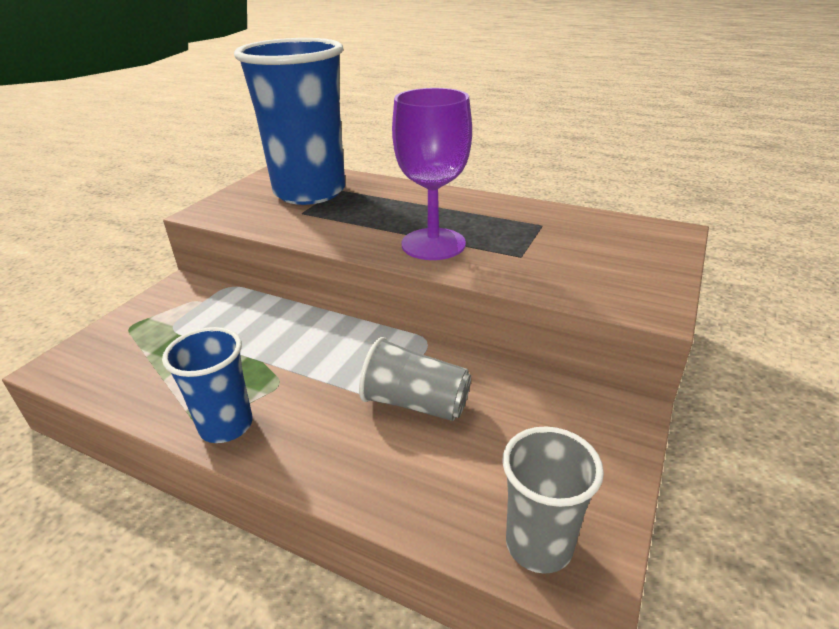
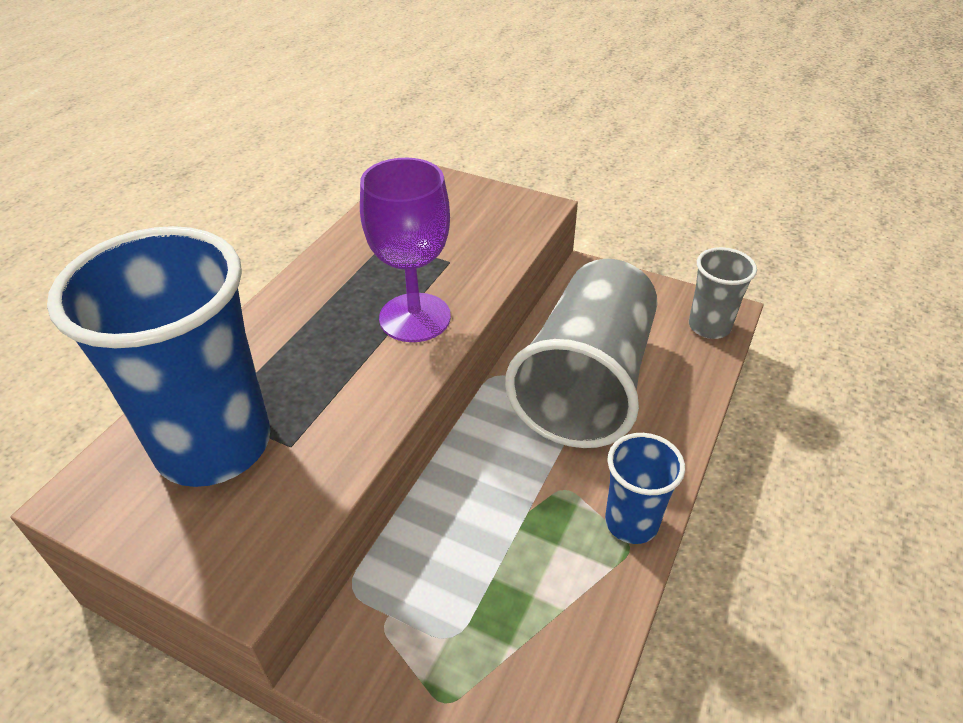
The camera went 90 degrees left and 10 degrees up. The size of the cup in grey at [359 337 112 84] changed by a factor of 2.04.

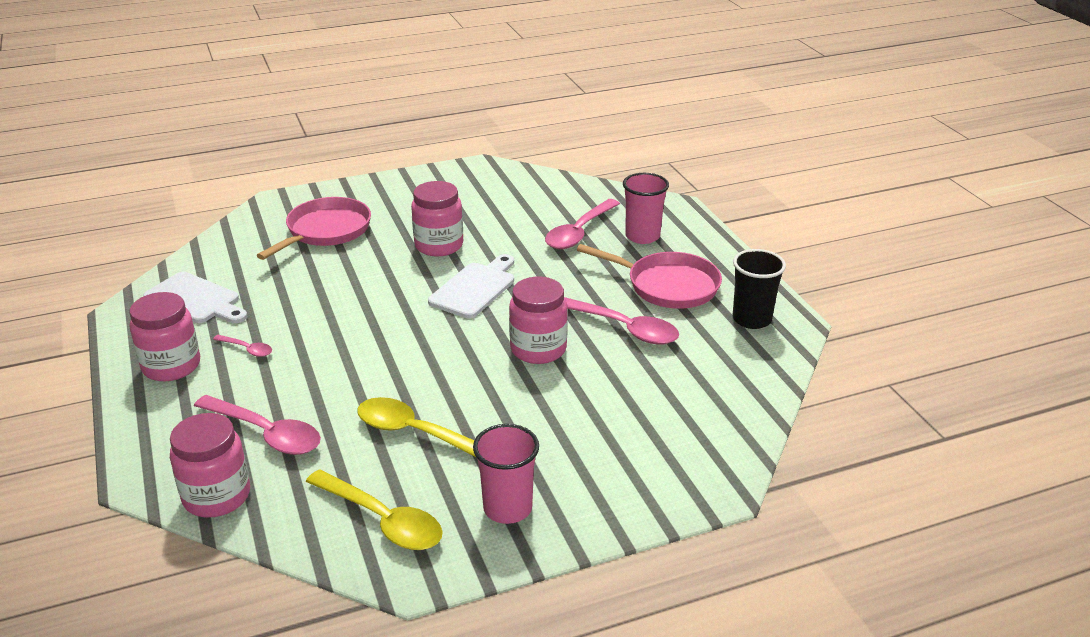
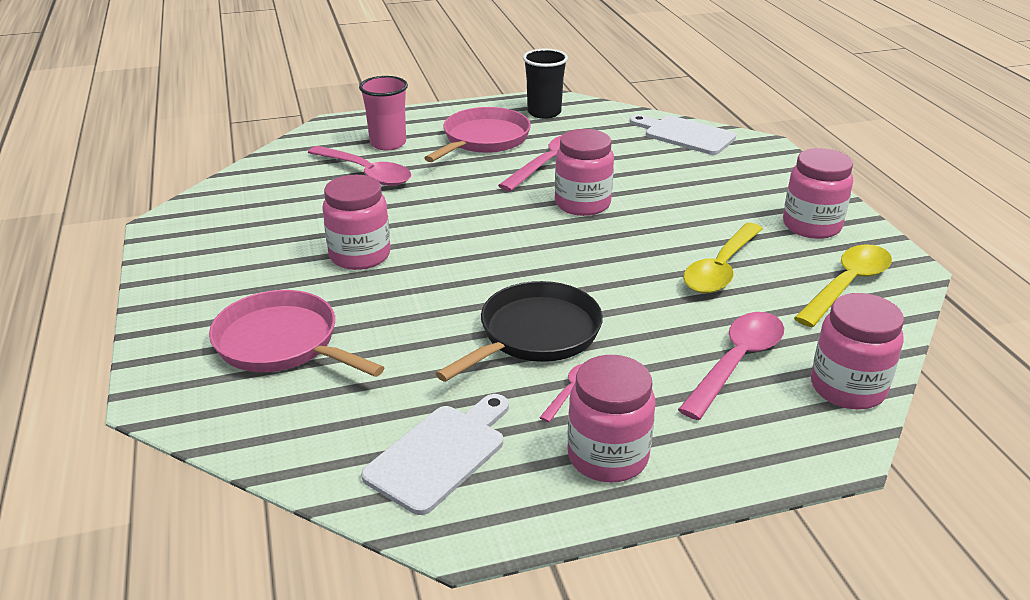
The camera went 85 degrees left and 0 degrees up. The cutting board in white ended up elsewhere, having gone from [428 254 86 64] to [630 115 106 40]. Where the cup in pink stood at [473 424 66 100], the jar in pink came to stand at [783 148 70 91]. The second view gained the pan in black at [435 281 168 101].

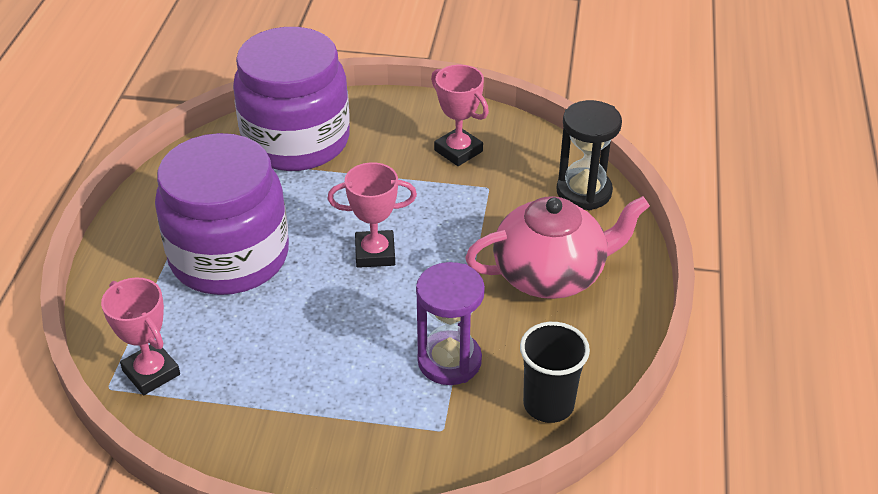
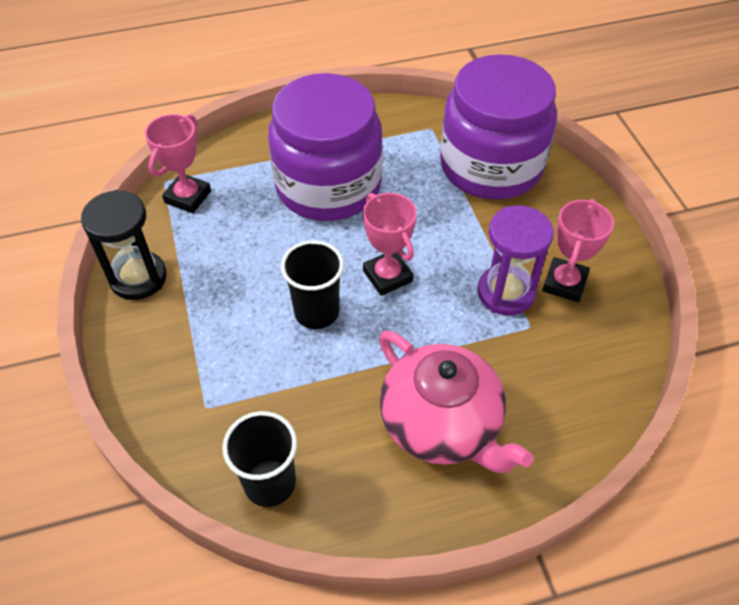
The camera went 65 degrees right and 10 degrees up. The hourglass in black ended up elsewhere, having gone from [557 100 65 110] to [81 190 86 110]. The hourglass in purple ended up elsewhere, having gone from [416 262 69 123] to [478 205 76 111]. The second view gained the cup in black at [281 240 63 89].

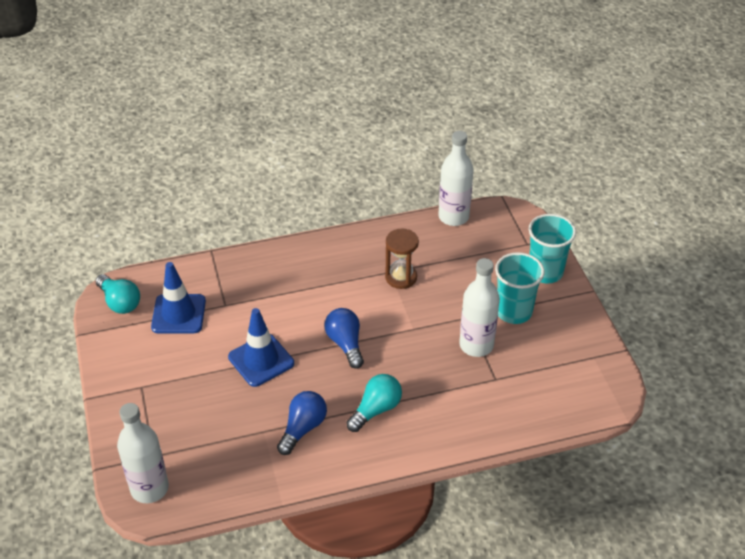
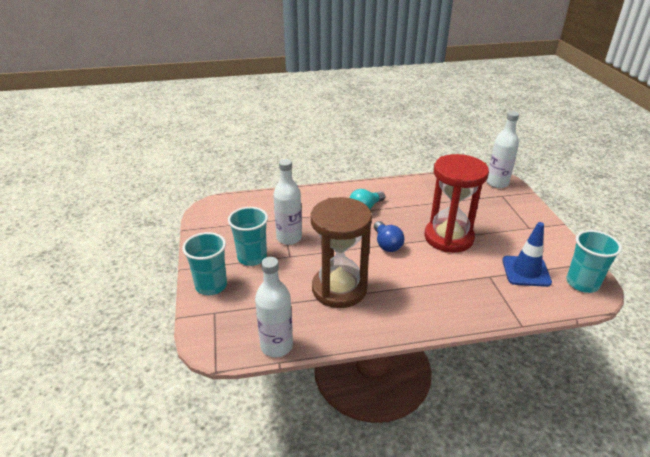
The camera went 175 degrees left and 10 degrees down. The size of the hourglass in brown at [385 229 34 60] changed by a factor of 1.95. Where the light bulb in turquoise stood at [96 274 44 40], the cup in turquoise came to stand at [566 230 56 63]. Where the traffic cone in blue stood at [228 308 66 79], the hourglass in red came to stand at [424 154 65 99]. The second view lost the light bulb in blue at [277 391 50 64].

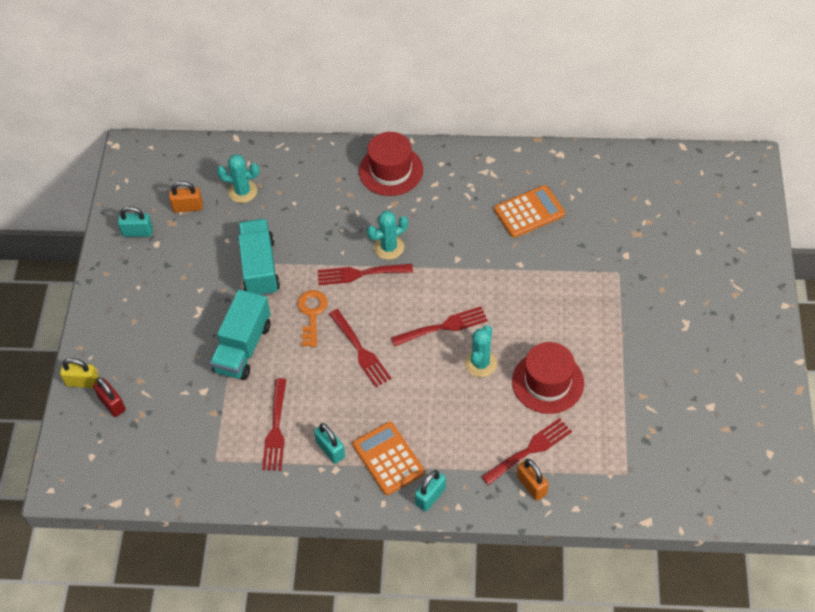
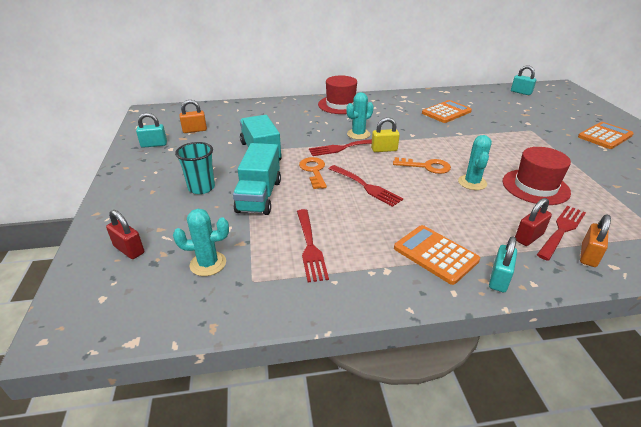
The camera went 15 degrees left and 20 degrees down. The cactus in turquoise ended up elsewhere, having gone from [217 154 42 49] to [173 209 56 67]. Where the fork in red stood at [391 306 97 41], the key in orange came to stand at [393 157 58 17]. The padlock in yellow ended up elsewhere, having gone from [60 358 39 30] to [371 117 29 35]. The padlock in turquoise ended up elsewhere, having gone from [314 423 31 41] to [511 66 25 29]. The padlock in orange at [517 459 32 42] ended up facing another way, 75 degrees clockwise from before. The second view gained the calculator in orange at [578 122 56 27]. The second view gained the cup in turquoise at [175 142 40 52]. The second view gained the padlock in red at [515 198 37 48].

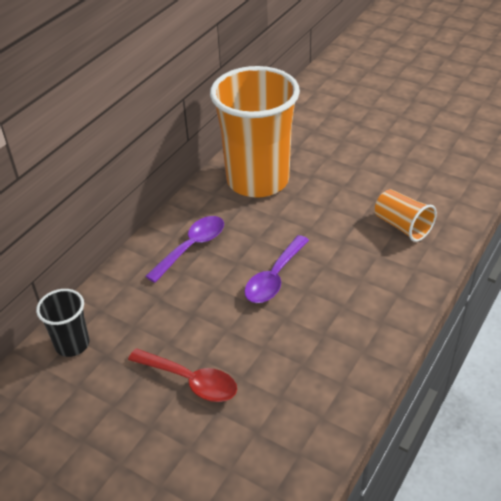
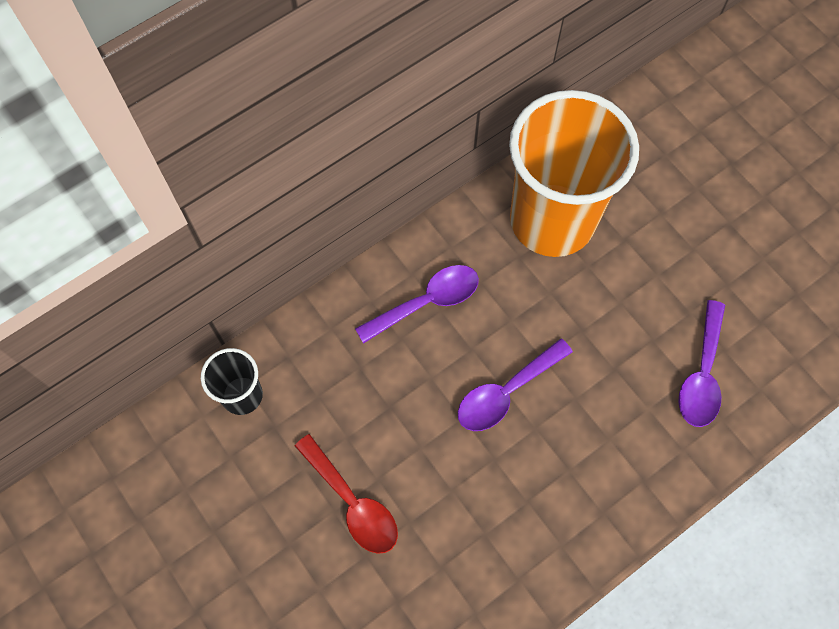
The camera went 20 degrees right and 25 degrees up. Where the cup in orange stood at [375 189 62 53], the spoon in purple came to stand at [678 300 47 127].

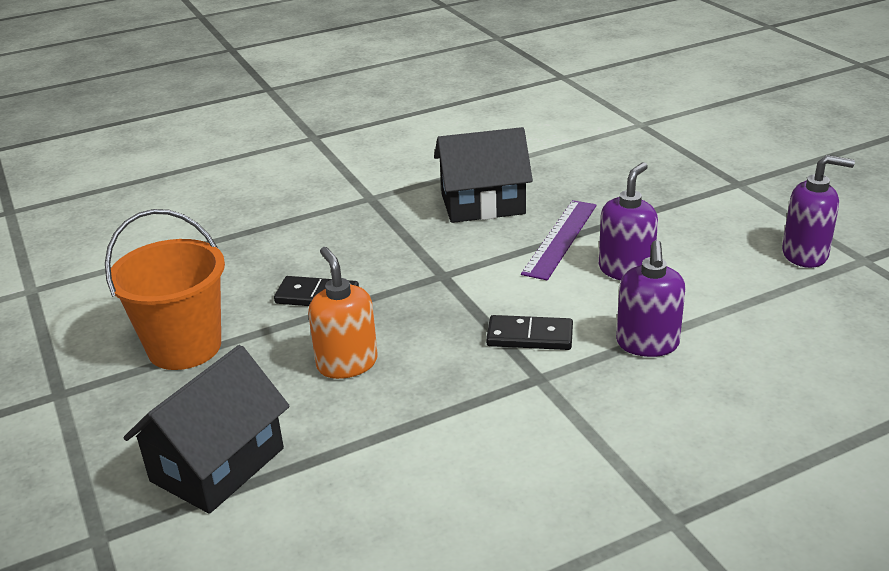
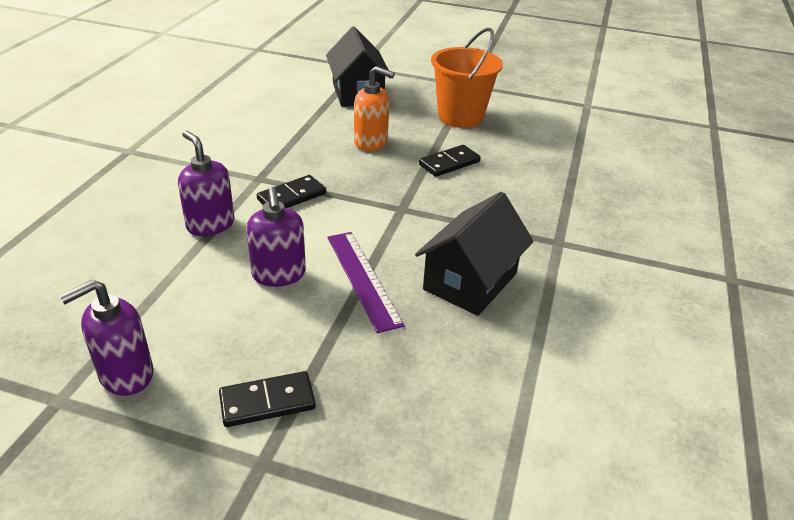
The camera went 130 degrees right and 5 degrees up. The second view gained the domino in black at [219 371 97 56].

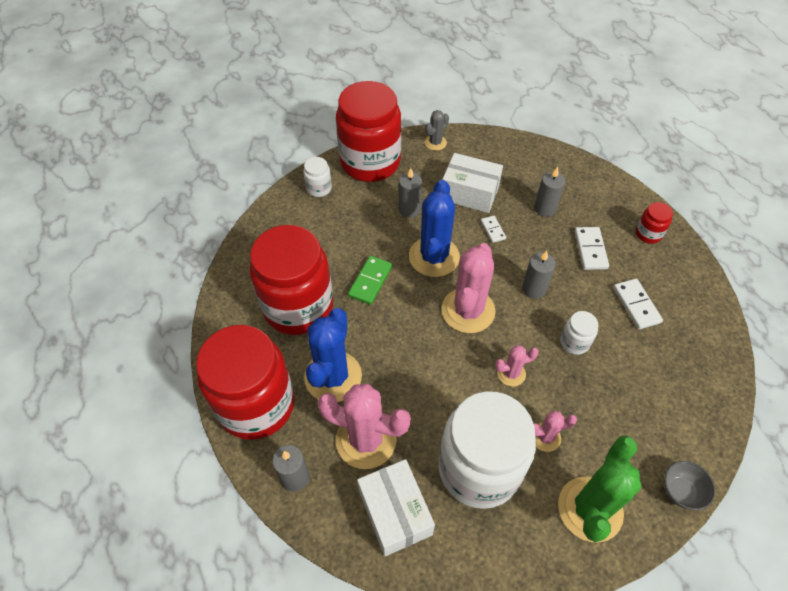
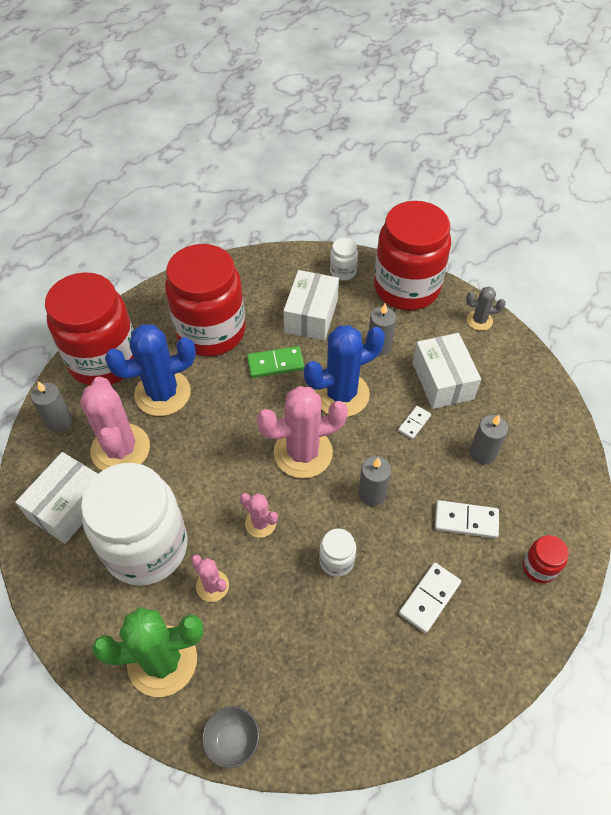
The camera went 55 degrees right and 0 degrees up. The domino in white at [575 227 34 43] ended up facing another way, 45 degrees clockwise from before. The second view gained the box in white at [283 270 56 71].

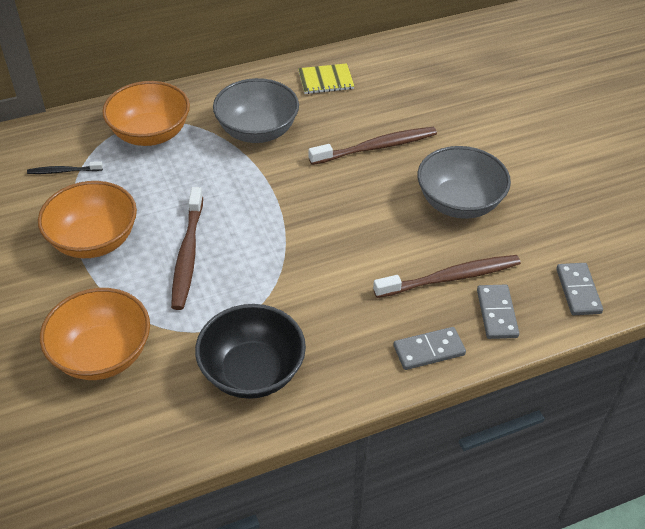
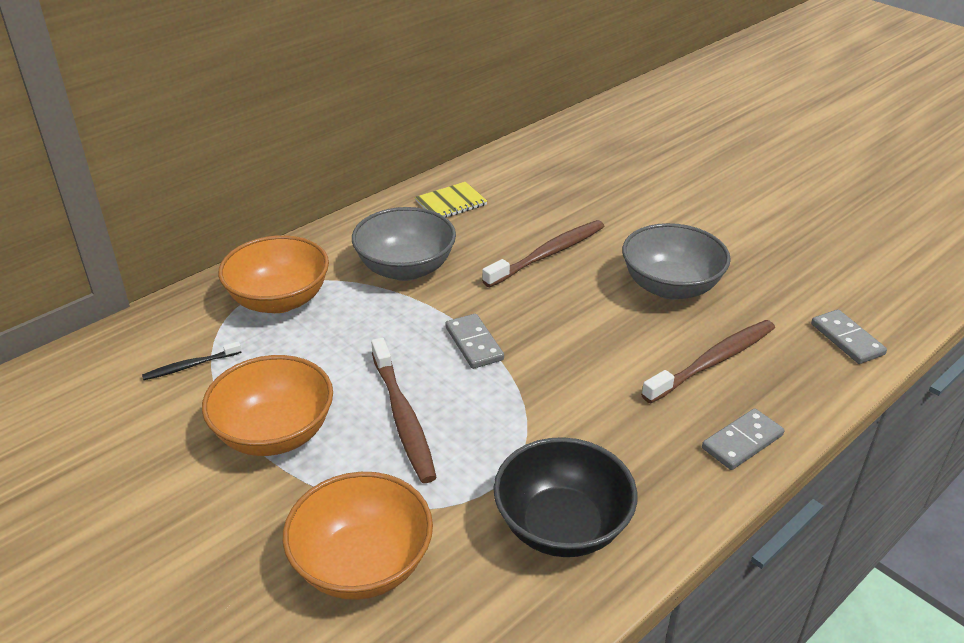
The camera went 20 degrees left and 10 degrees down. The domino in grey ended up elsewhere, having gone from [477 285 42 54] to [445 314 59 55].

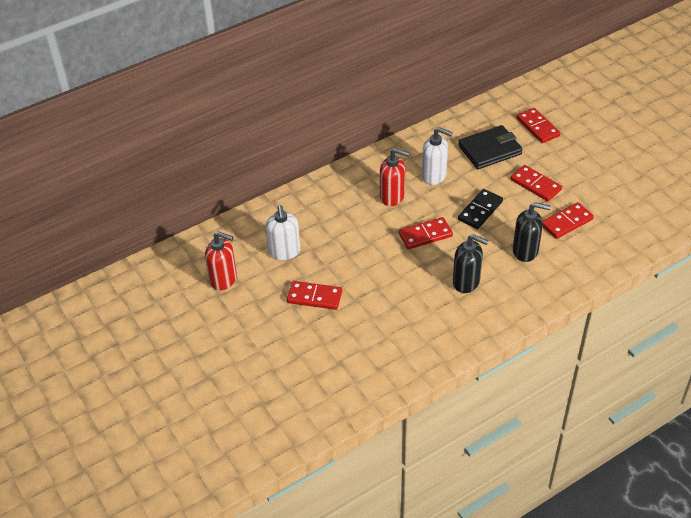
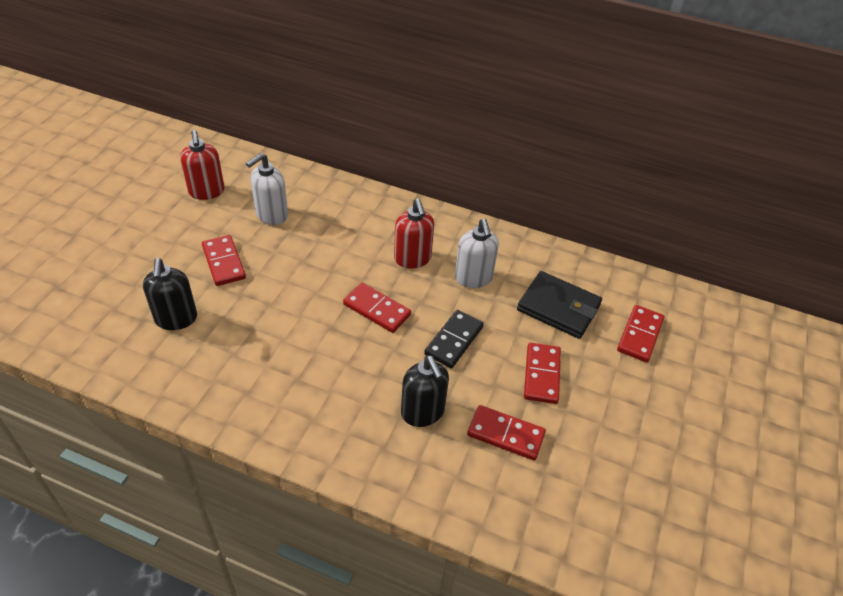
The camera went 50 degrees right and 0 degrees up. The domino in black at [458 189 45 40] ended up facing another way, 60 degrees counterclockwise from before. The soap dispenser in black ended up elsewhere, having gone from [453 234 35 59] to [143 258 54 72].

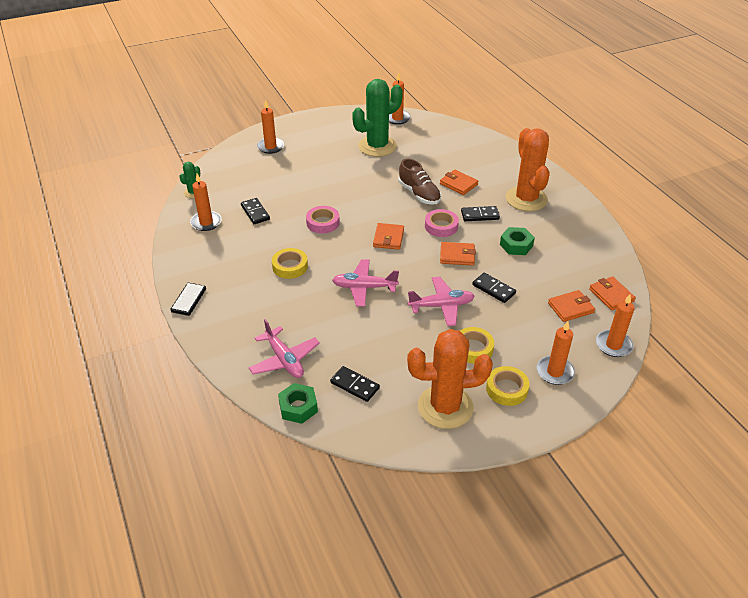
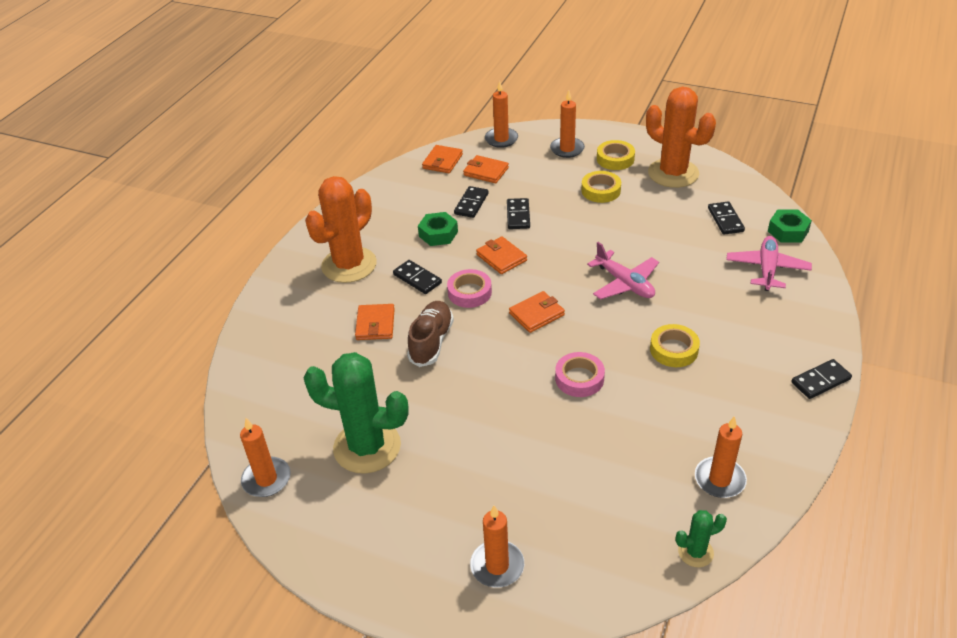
The camera went 130 degrees left and 0 degrees up. The domino in black ended up elsewhere, having gone from [241 198 29 26] to [454 186 35 32]. The second view lost the plane in pink at [408 276 67 50].

